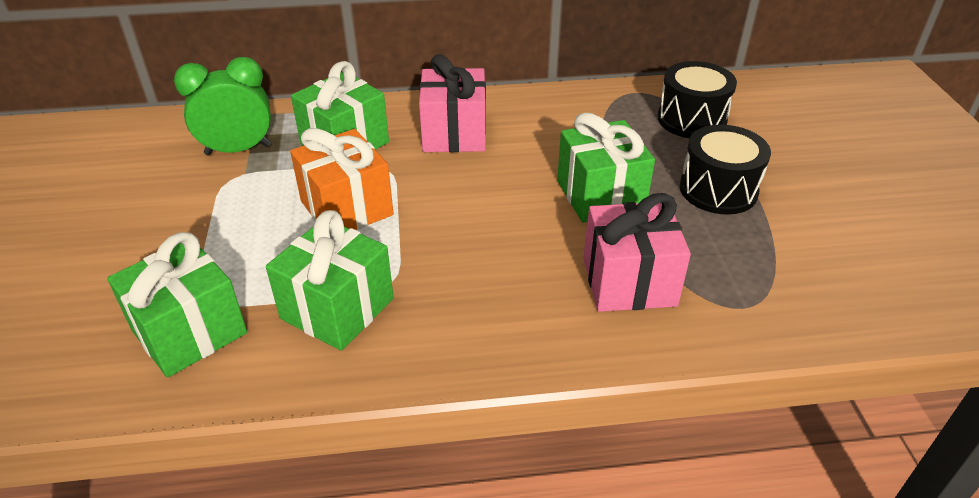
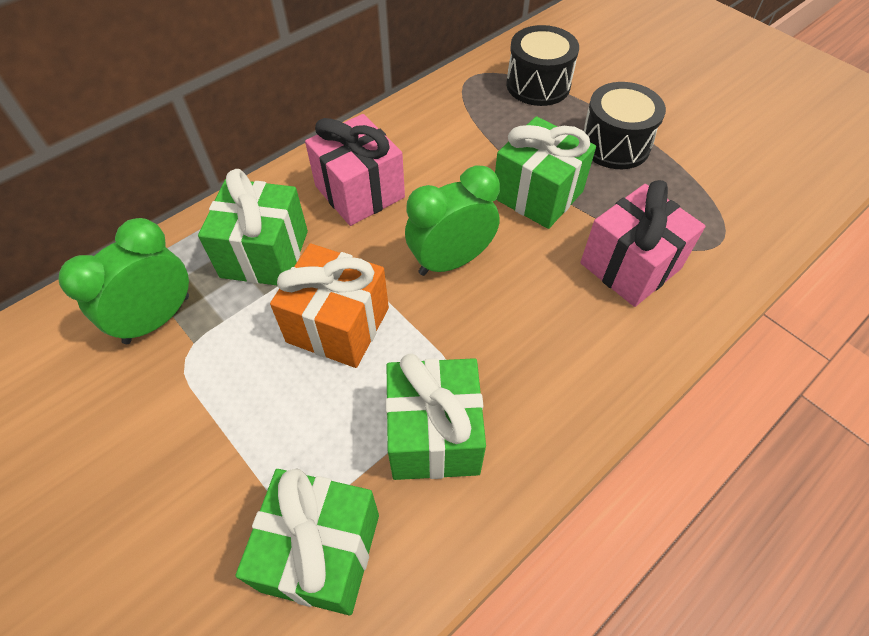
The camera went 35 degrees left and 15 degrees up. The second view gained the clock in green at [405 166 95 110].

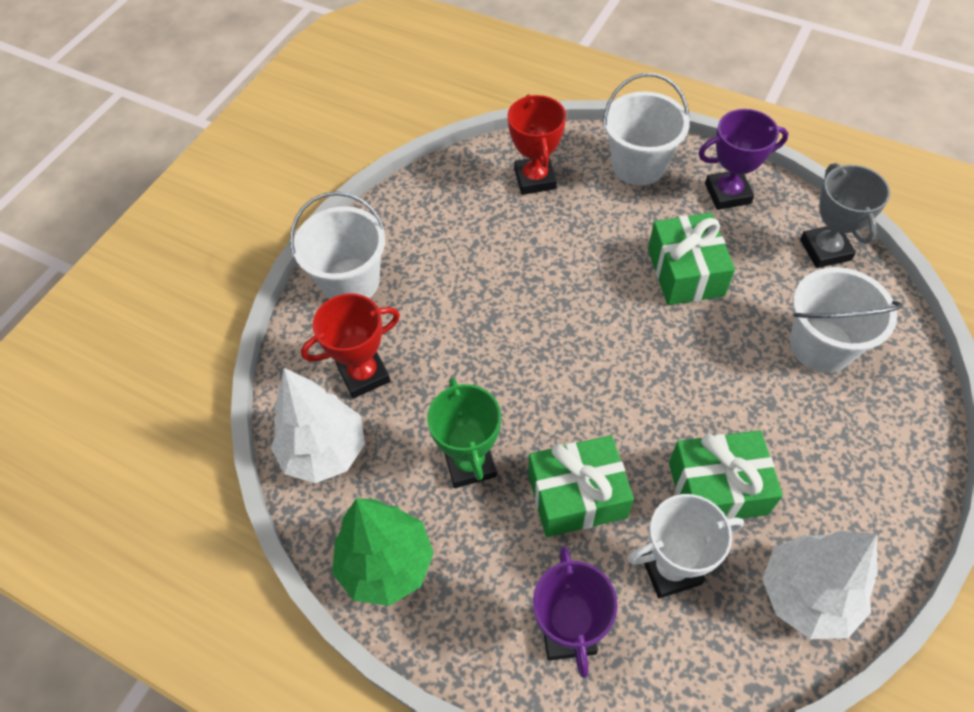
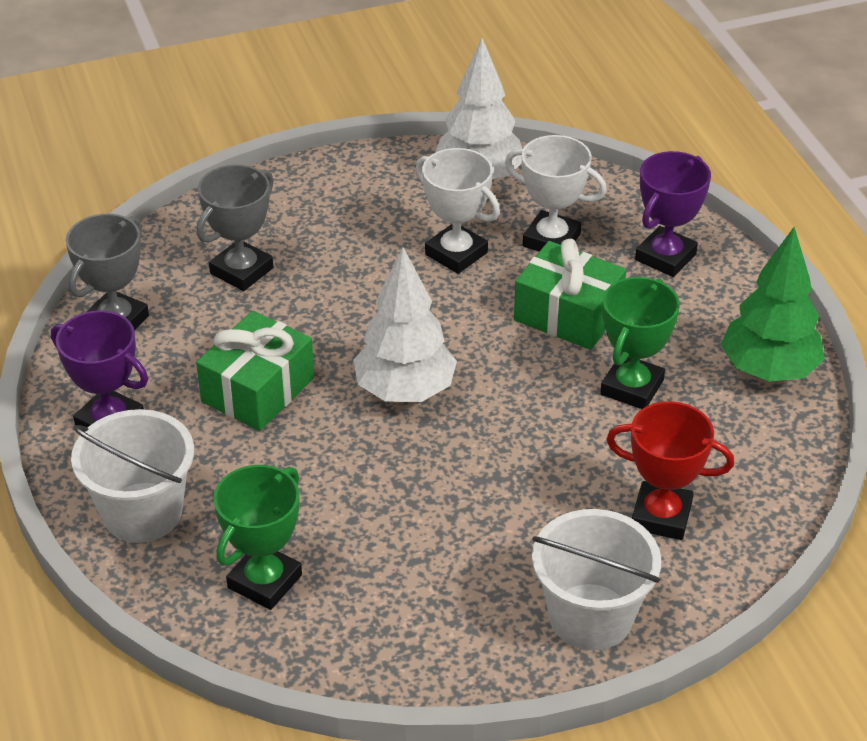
The camera went 140 degrees left and 15 degrees down. What was the trophy in red at [508 94 58 101] turned into the trophy in green at [213 465 89 145]. Where the bucket in white stood at [790 267 113 106], the trophy in grey came to stand at [196 164 78 127]. The tree in white ended up elsewhere, having gone from [271 368 94 115] to [353 247 104 155]. Where the gift in green stood at [669 430 114 89], the trophy in white came to stand at [416 148 84 126].

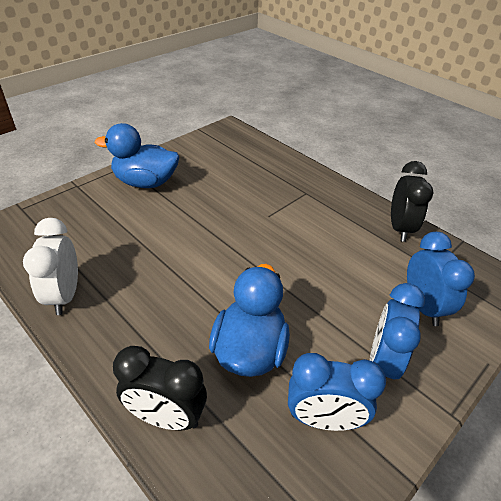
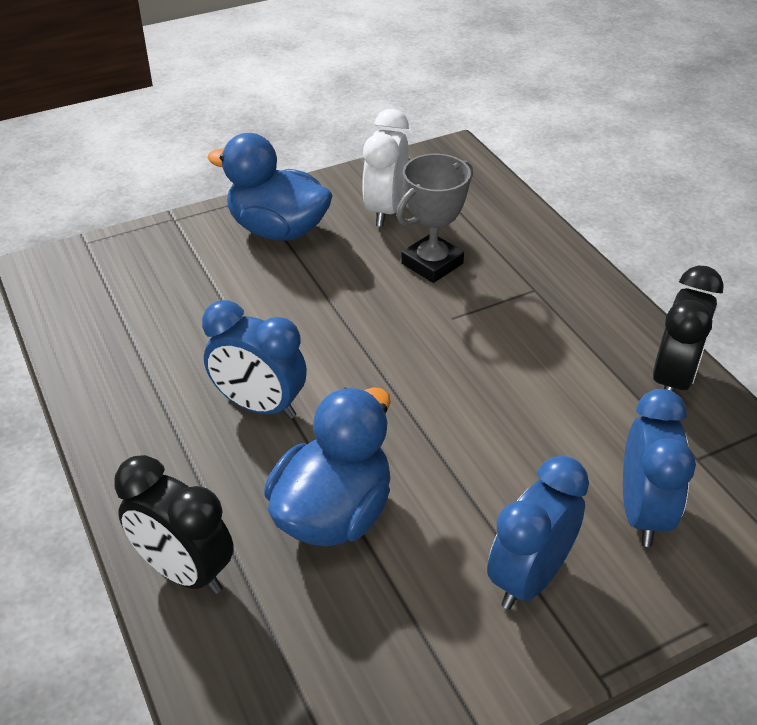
The camera went 20 degrees right and 0 degrees up. The clock in white ended up elsewhere, having gone from [23 218 55 97] to [362 109 47 118]. The clock in blue ended up elsewhere, having gone from [288 353 98 78] to [202 300 105 119]. The second view gained the trophy in grey at [396 154 77 129].

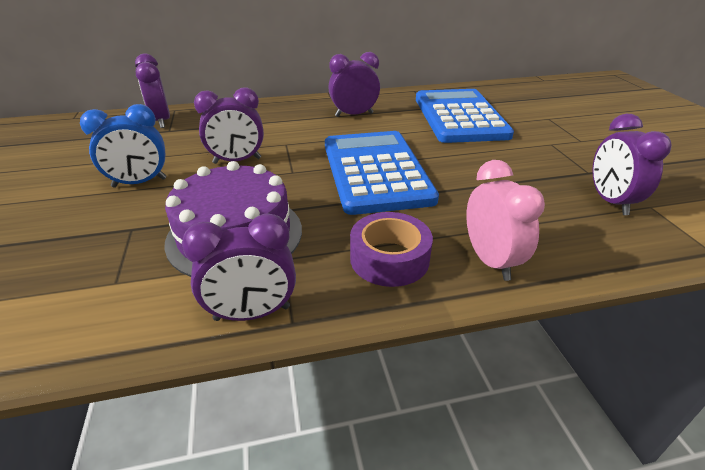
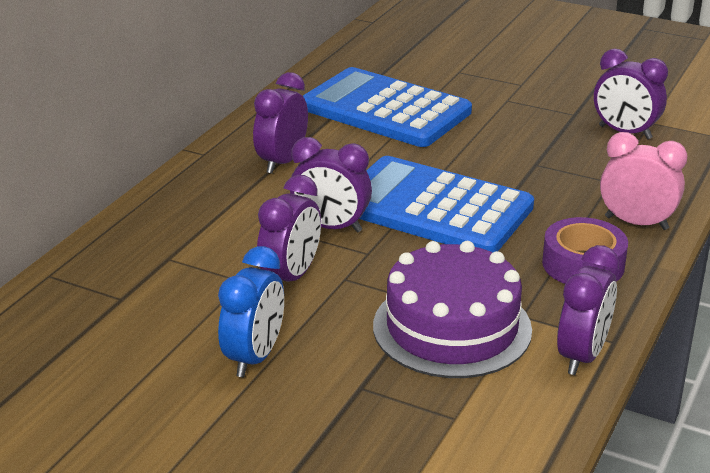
The camera went 50 degrees left and 5 degrees down. The clock in purple ended up elsewhere, having gone from [135 53 35 75] to [290 137 82 95].

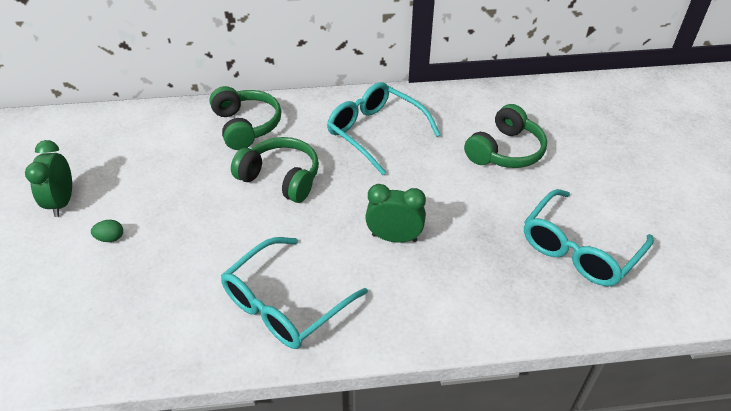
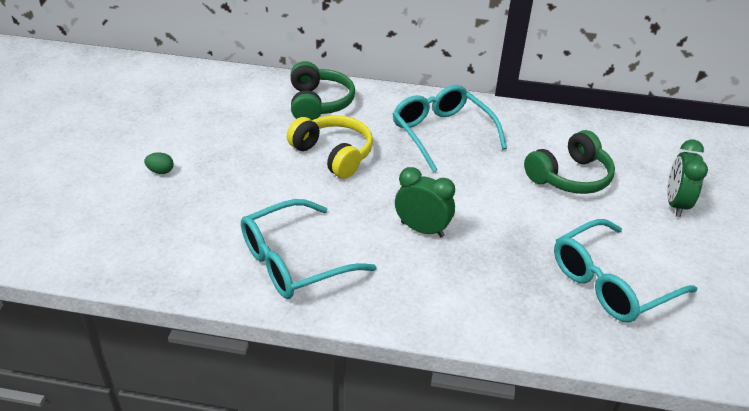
The camera went 15 degrees right and 5 degrees down. What was the headphones in green at [231 137 88 66] turned into the headphones in yellow at [287 115 86 64]. The clock in green ended up elsewhere, having gone from [25 140 47 77] to [667 140 41 77].

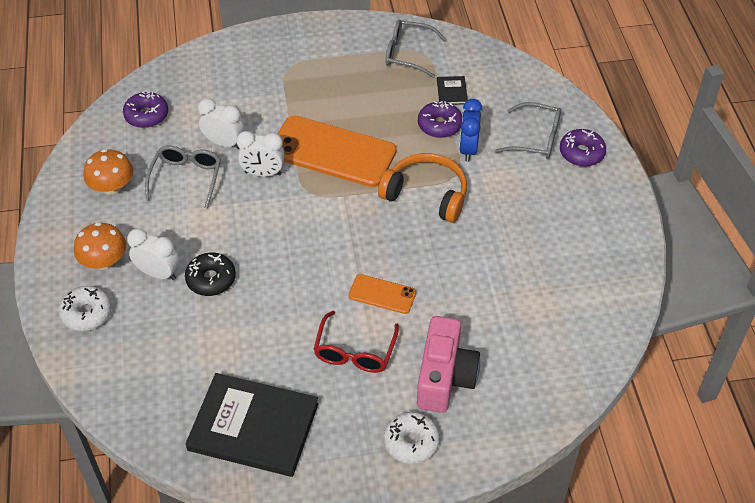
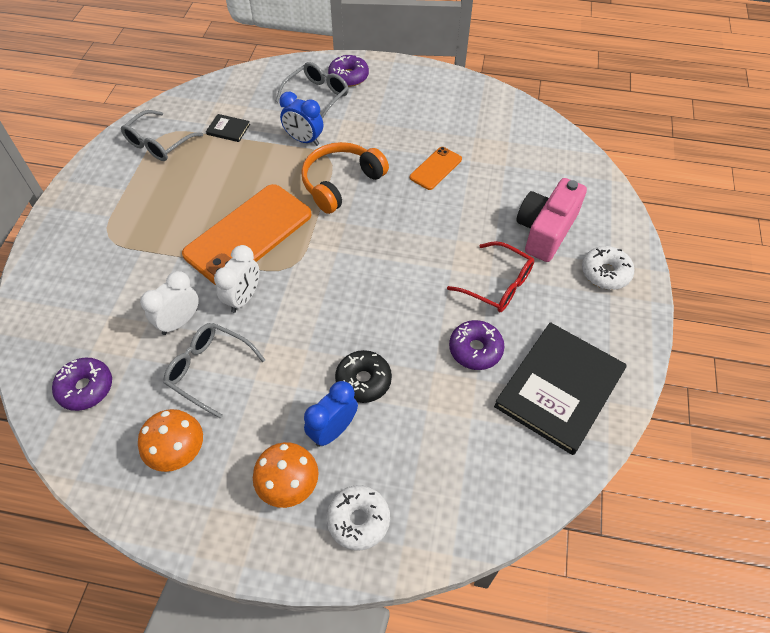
The camera went 70 degrees left and 5 degrees up. The donut in purple ended up elsewhere, having gone from [418 101 44 37] to [449 320 56 50]. What was the clock in white at [127 228 52 52] turned into the clock in blue at [304 381 54 66]. The phone in orange ended up elsewhere, having gone from [348 274 68 40] to [410 147 52 43]. The camera in pink at [417 316 63 97] ended up facing another way, 90 degrees counterclockwise from before.

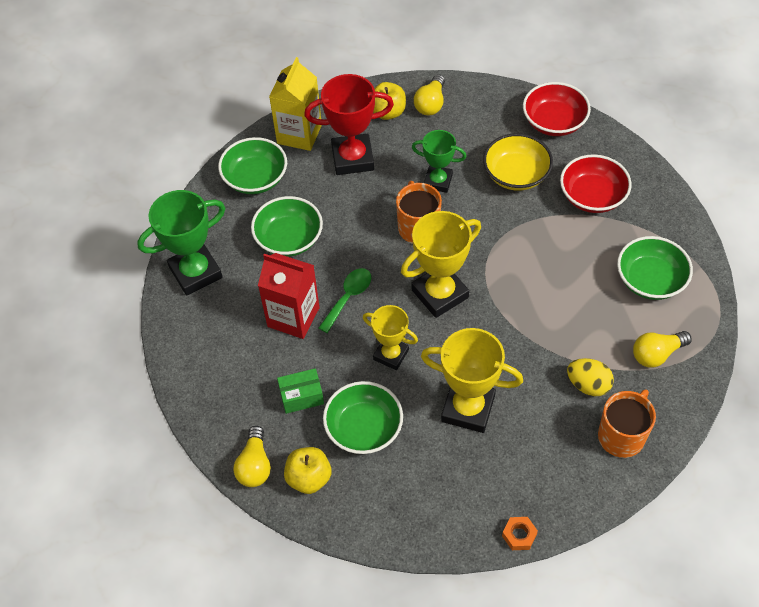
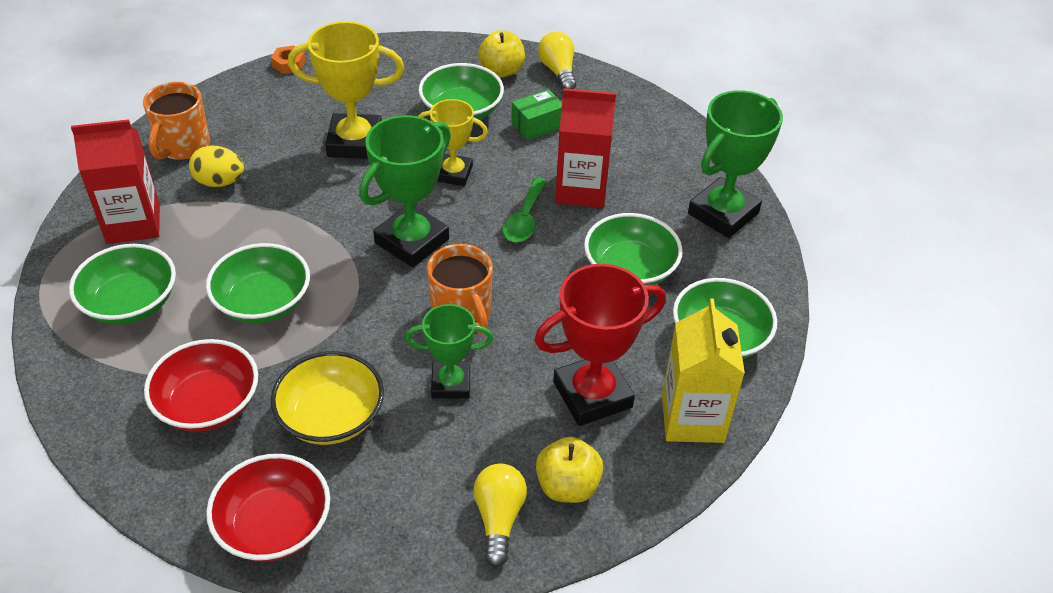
The camera went 160 degrees right and 10 degrees down. What was the trophy in yellow at [401 211 80 107] turned into the trophy in green at [359 115 92 152]. Where the light bulb in yellow stood at [633 331 59 37], the carton in red came to stand at [71 119 89 125]. The second view gained the bowl in green at [206 243 104 81].

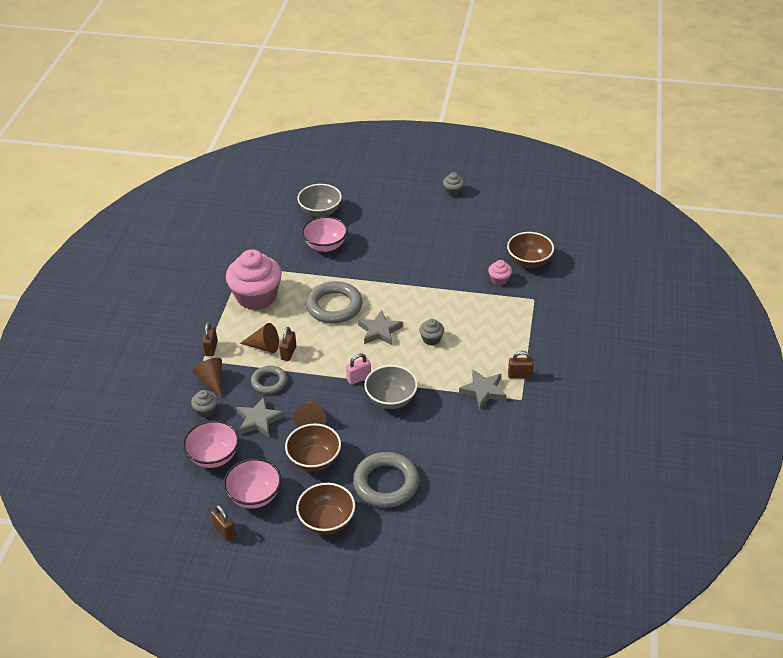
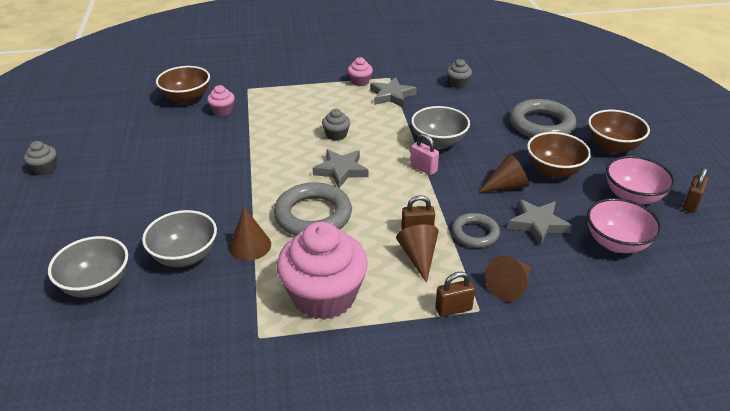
The camera went 110 degrees left and 5 degrees down. What was the bowl in pink at [302 216 46 36] turned into the bowl in grey at [142 210 75 57]. Where the padlock in brown stood at [508 351 26 28], the cupcake in pink came to stand at [348 57 25 29]. The cupcake in grey ended up elsewhere, having gone from [191 390 27 28] to [447 59 25 29]. The second view gained the cone in brown at [229 207 42 54].

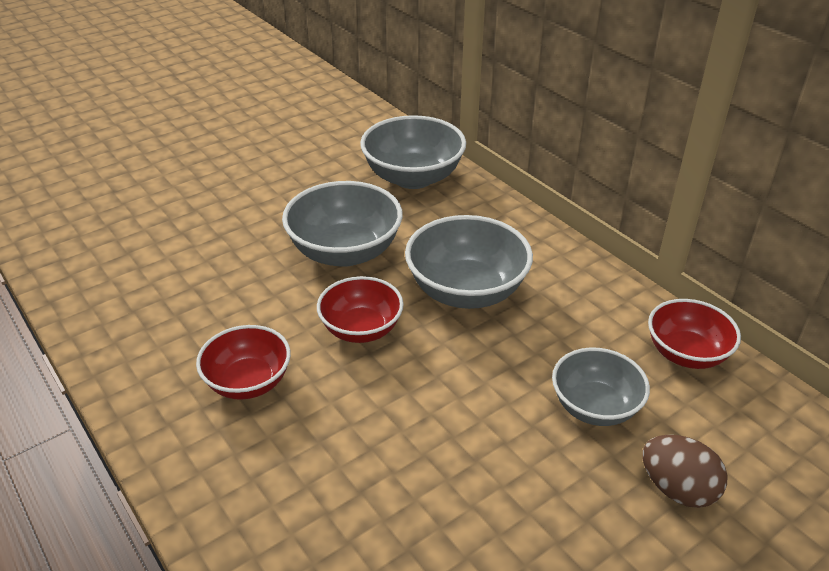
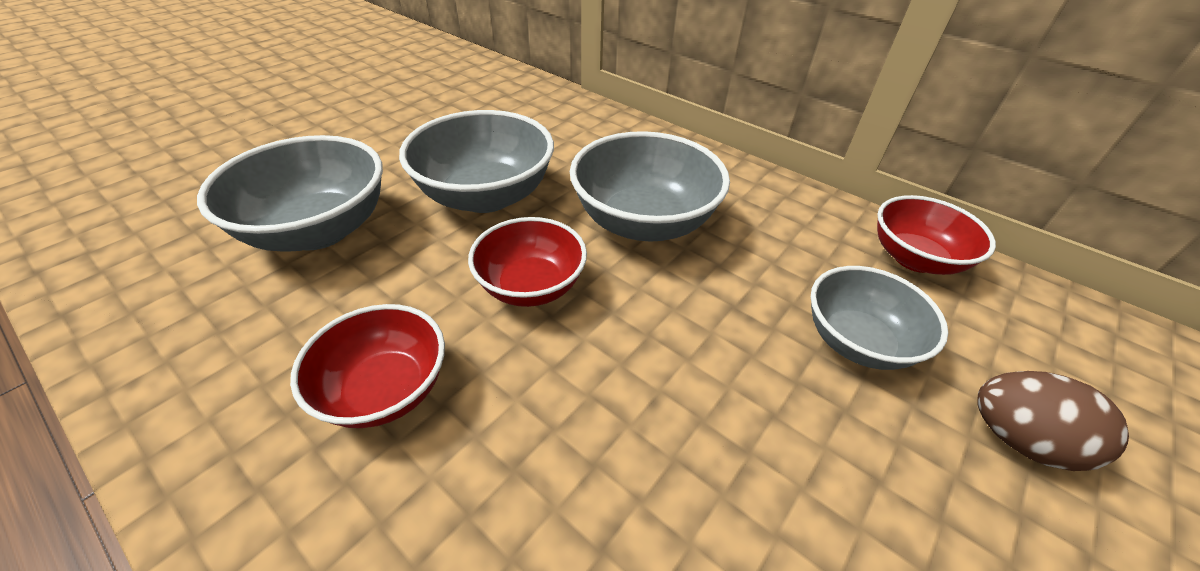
The camera went 15 degrees left and 5 degrees up. The bowl in grey ended up elsewhere, having gone from [360 115 106 74] to [197 135 186 117].

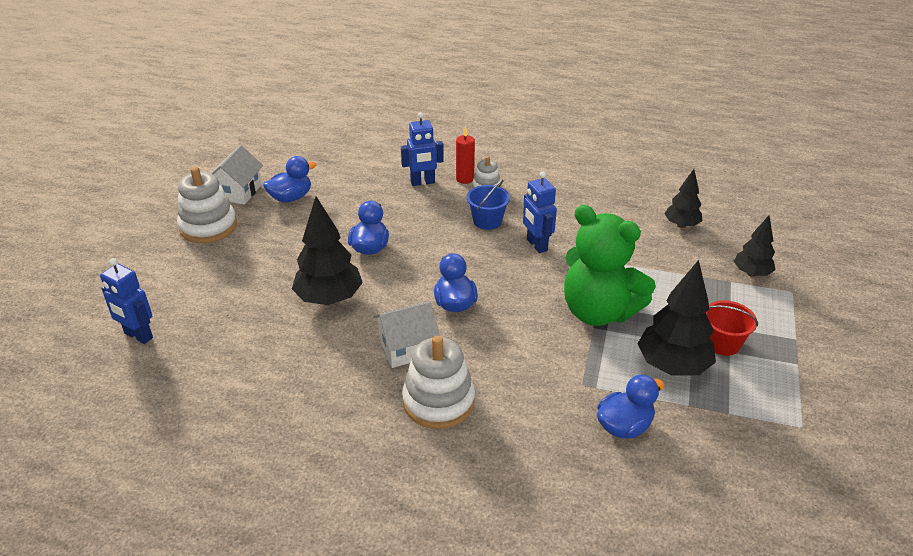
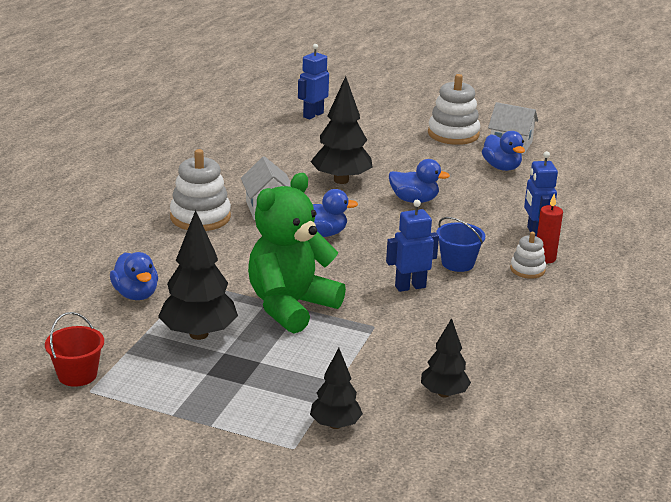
The camera went 95 degrees right and 10 degrees down. The bucket in red ended up elsewhere, having gone from [706 300 52 56] to [45 312 59 75].

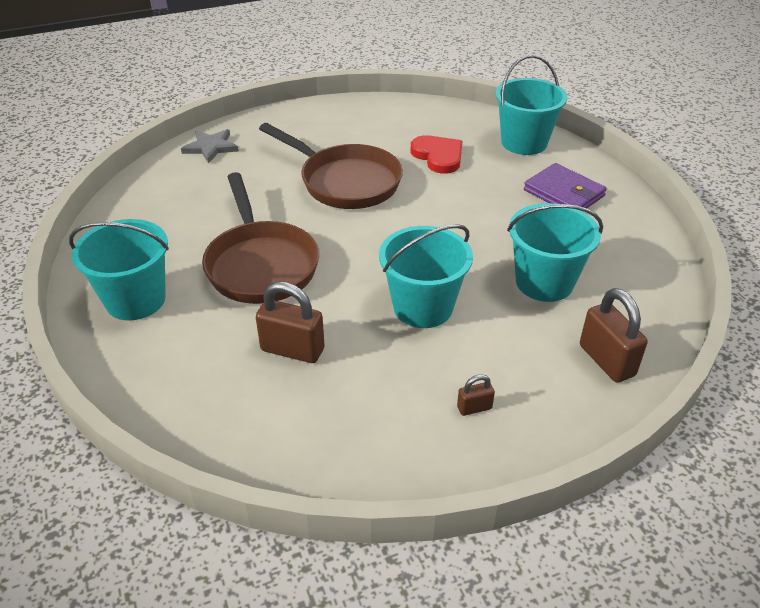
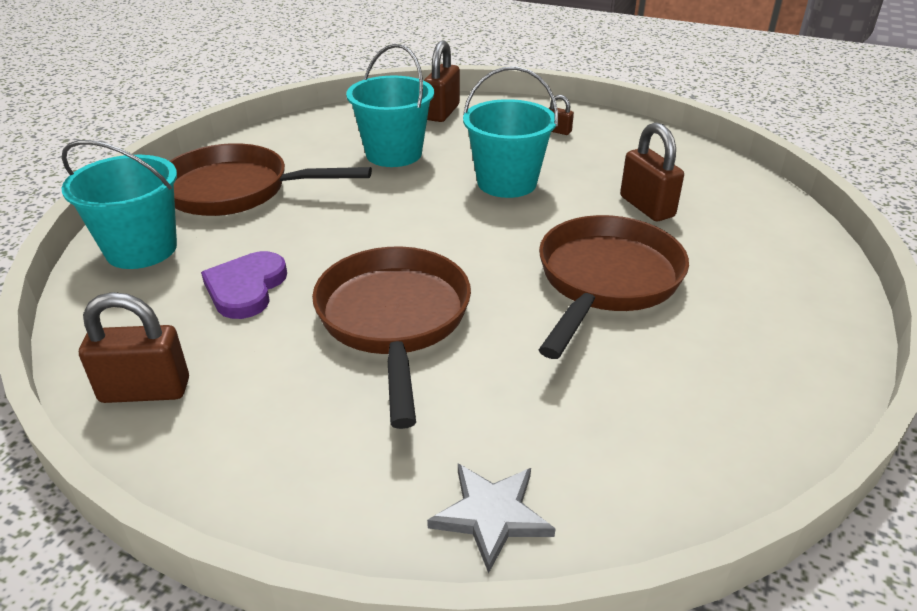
The camera went 135 degrees left and 5 degrees down. What was the heart in red at [411 135 51 39] turned into the heart in purple at [201 251 86 68]. Where the wallet in purple stood at [524 163 83 49], the pan in brown came to stand at [170 143 202 73]. The second view lost the bucket in turquoise at [69 219 100 102]. The second view gained the padlock in brown at [79 292 110 111].

